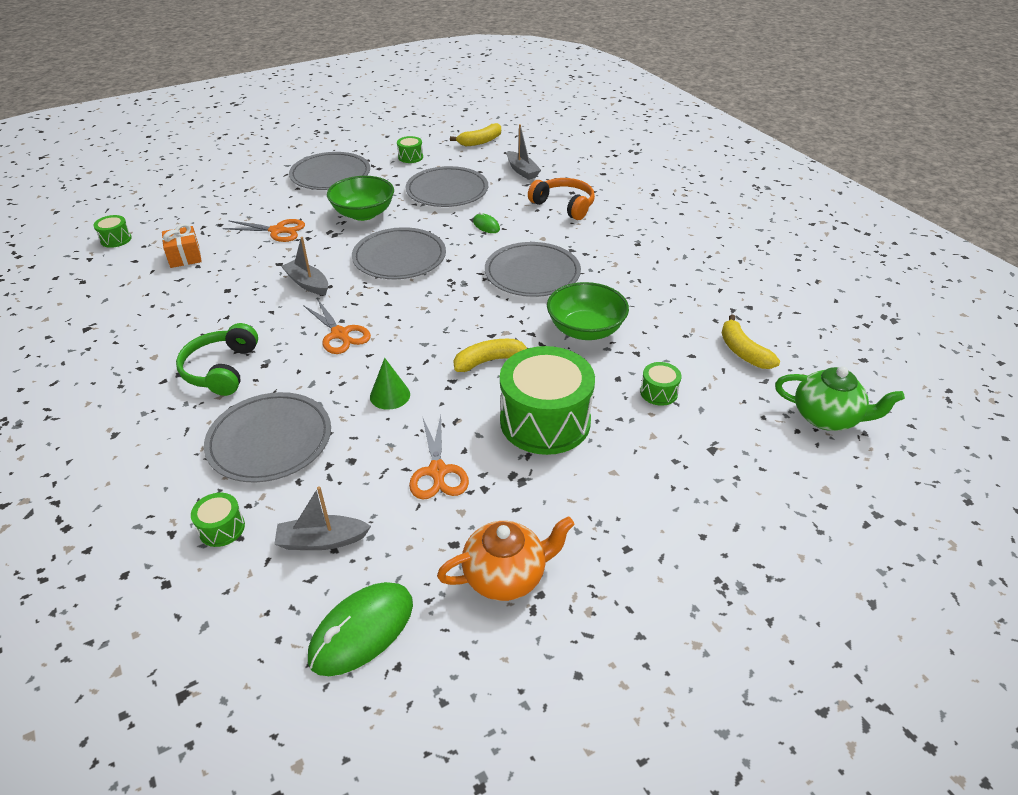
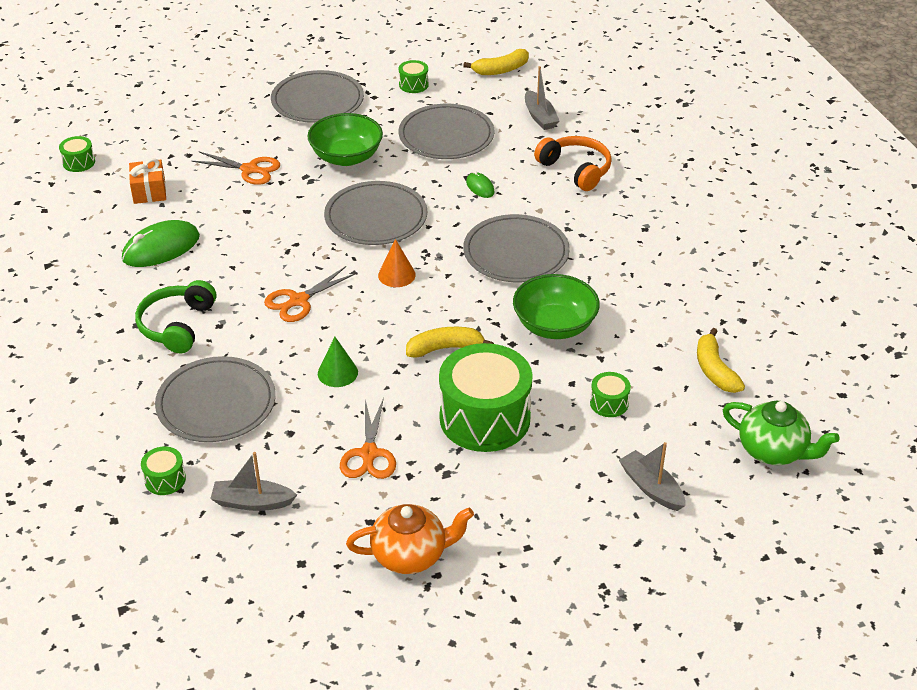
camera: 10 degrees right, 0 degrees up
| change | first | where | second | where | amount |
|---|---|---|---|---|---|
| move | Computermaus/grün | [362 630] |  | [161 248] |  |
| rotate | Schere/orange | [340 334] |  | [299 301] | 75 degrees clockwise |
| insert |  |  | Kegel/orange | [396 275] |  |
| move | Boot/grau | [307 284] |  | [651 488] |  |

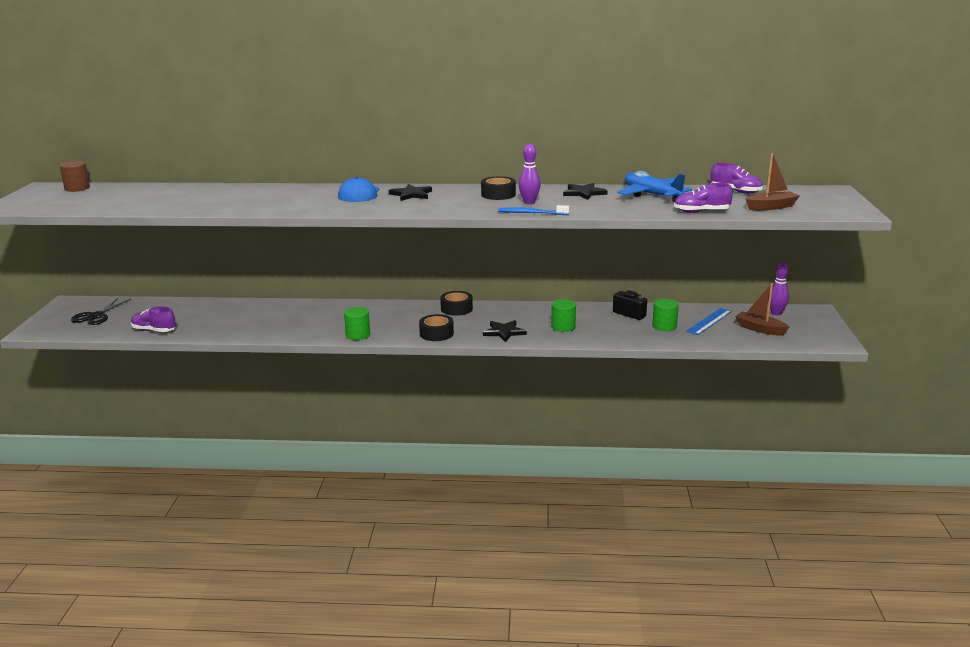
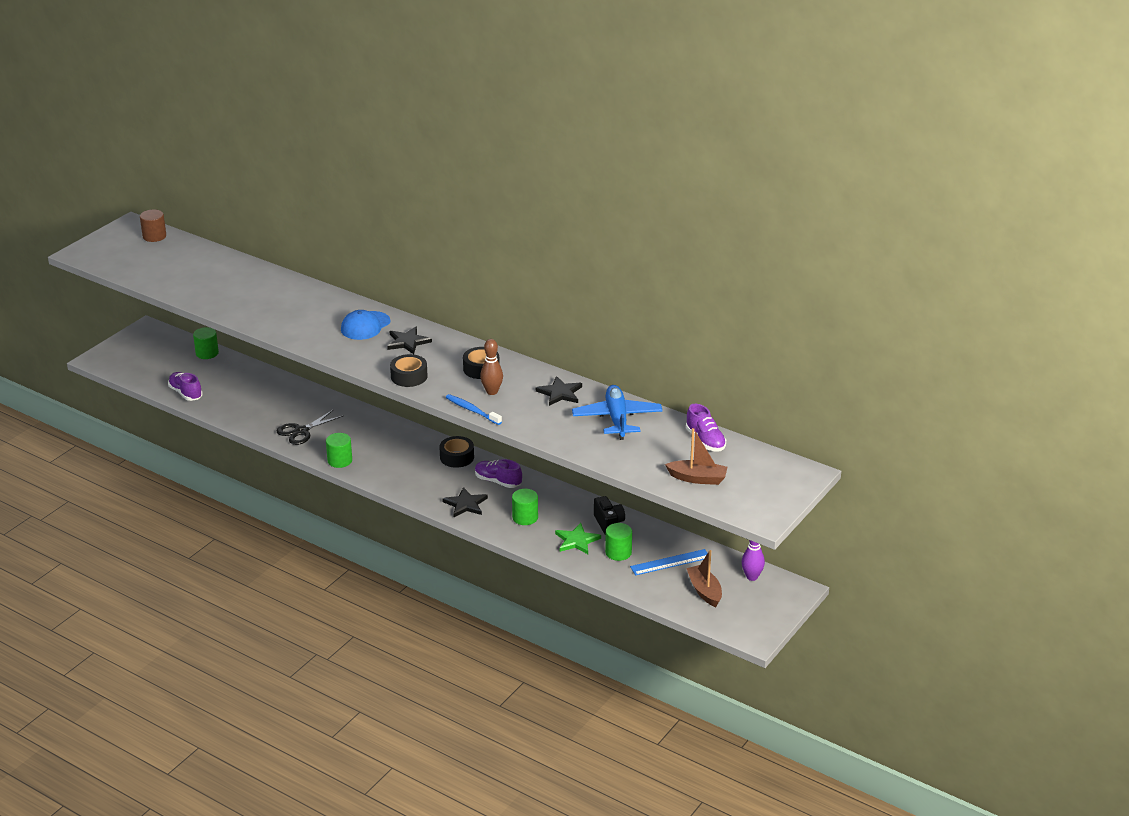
camera: 30 degrees right, 10 degrees up
| change | first | where | second | where | amount |
|---|---|---|---|---|---|
| insert |  |  | Vollzylinder/grün | [207 353] |  |
| move | Schere/schwarz | [96 316] |  | [301 431] |  |
| move | Klebeband/schwarz | [436 333] |  | [409 376] |  |
| move | Schuh/lila | [701 212] |  | [498 481] |  |
| recolor | Bowlingkegel/lila | [529 202] | Bowlingkegel/braun | [492 392] |  |
| insert |  |  | Stern/grün | [577 540] |  |

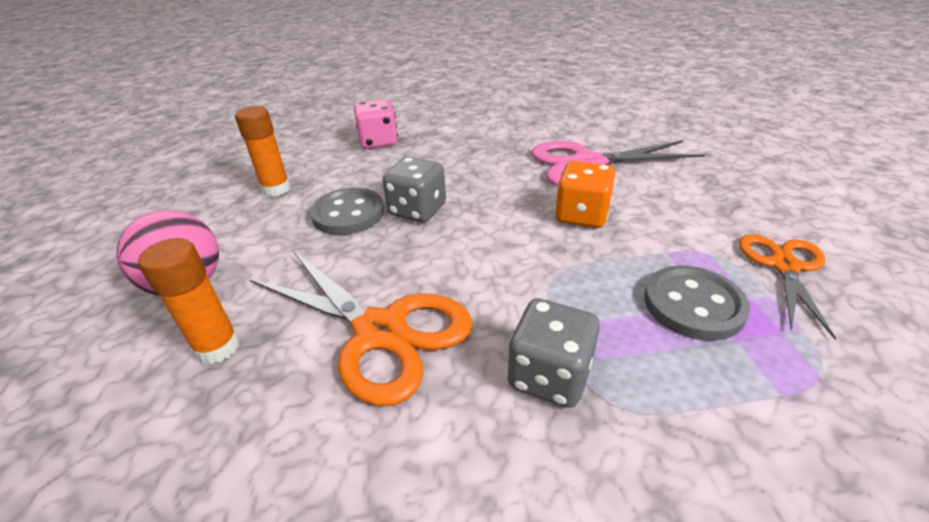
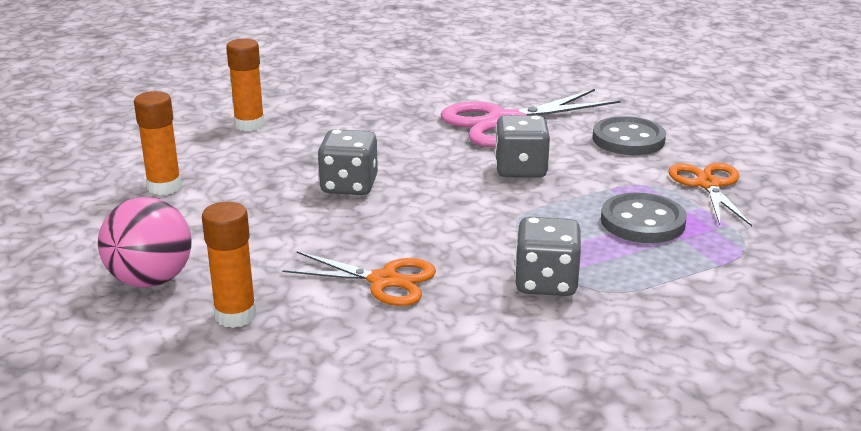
camera: 20 degrees left, 10 degrees down
| change | first | where | second | where | amount |
|---|---|---|---|---|---|
| replace | Spielwürfel/rosa | [378 142] | Klebestift/orange | [249 125] |  |
| resize | Schere/orange | [381 332] |  | [384 281] | x0.62 |
| recolor | Spielwürfel/orange | [581 216] | Spielwürfel/grau | [520 169] |  |
| move | Knopf/grau | [348 214] |  | [628 139] |  |

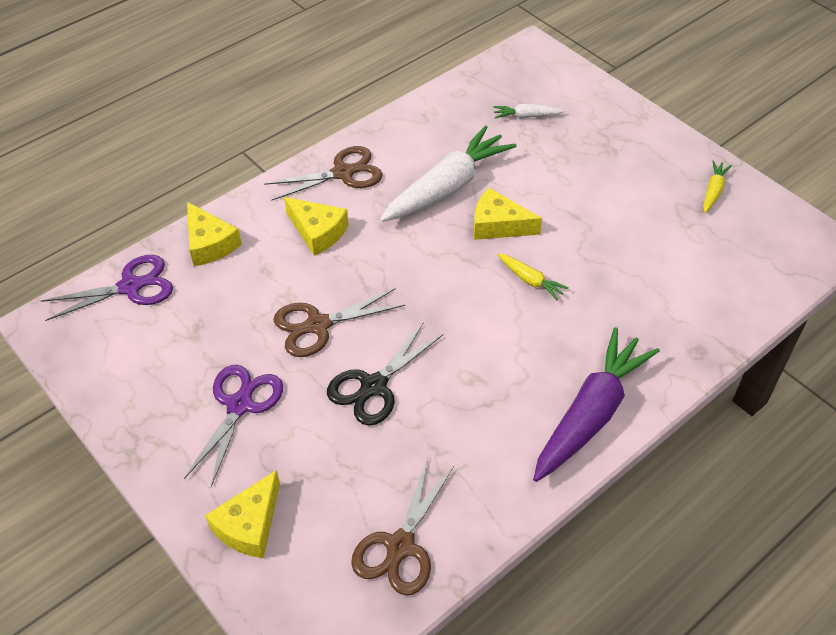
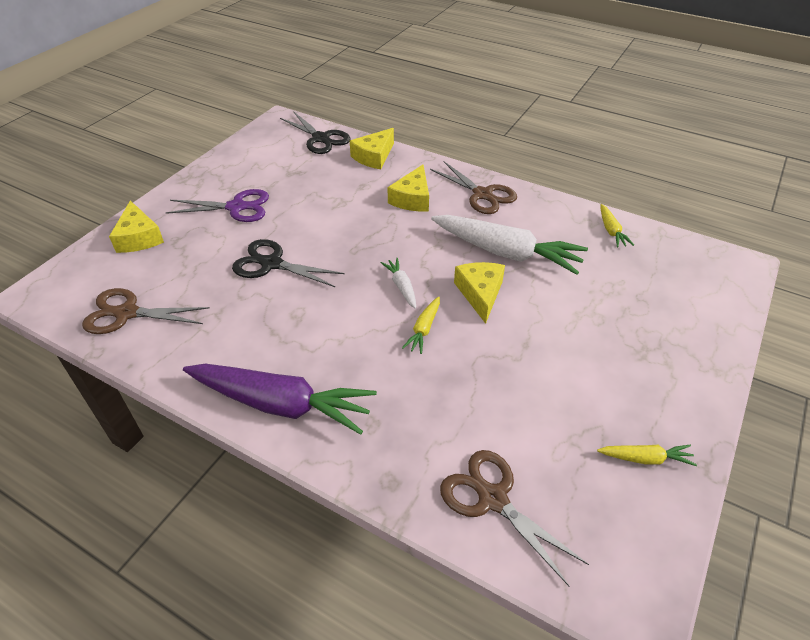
camera: 70 degrees right, 5 degrees down
| change | first | where | second | where | amount |
|---|---|---|---|---|---|
| rotate | Käse/gelb | [249 525] |  | [139 237] | 120 degrees counterclockwise |
| recolor | Schere/lila | [130 287] | Schere/schwarz | [320 138] |  |
| move | Karotte/weiß | [526 116] |  | [401 287] |  |
| move | Schere/braun | [318 325] |  | [493 499] |  |
| insert |  |  | Karotte/gelb | [611 231] |  |

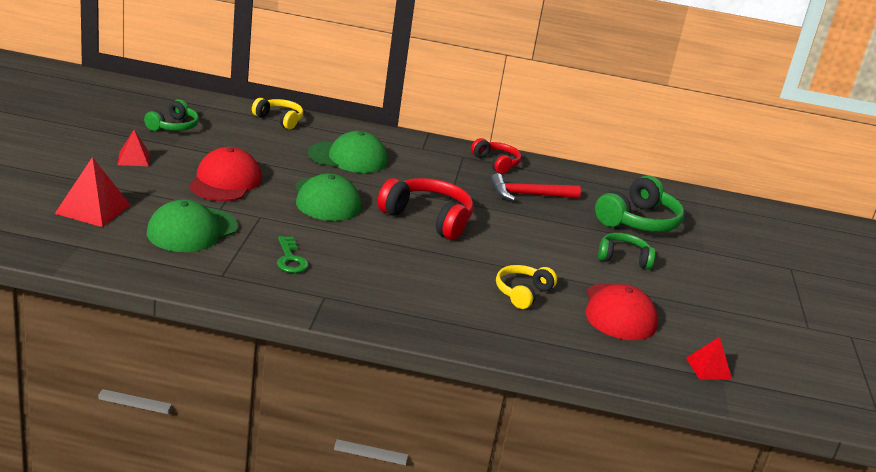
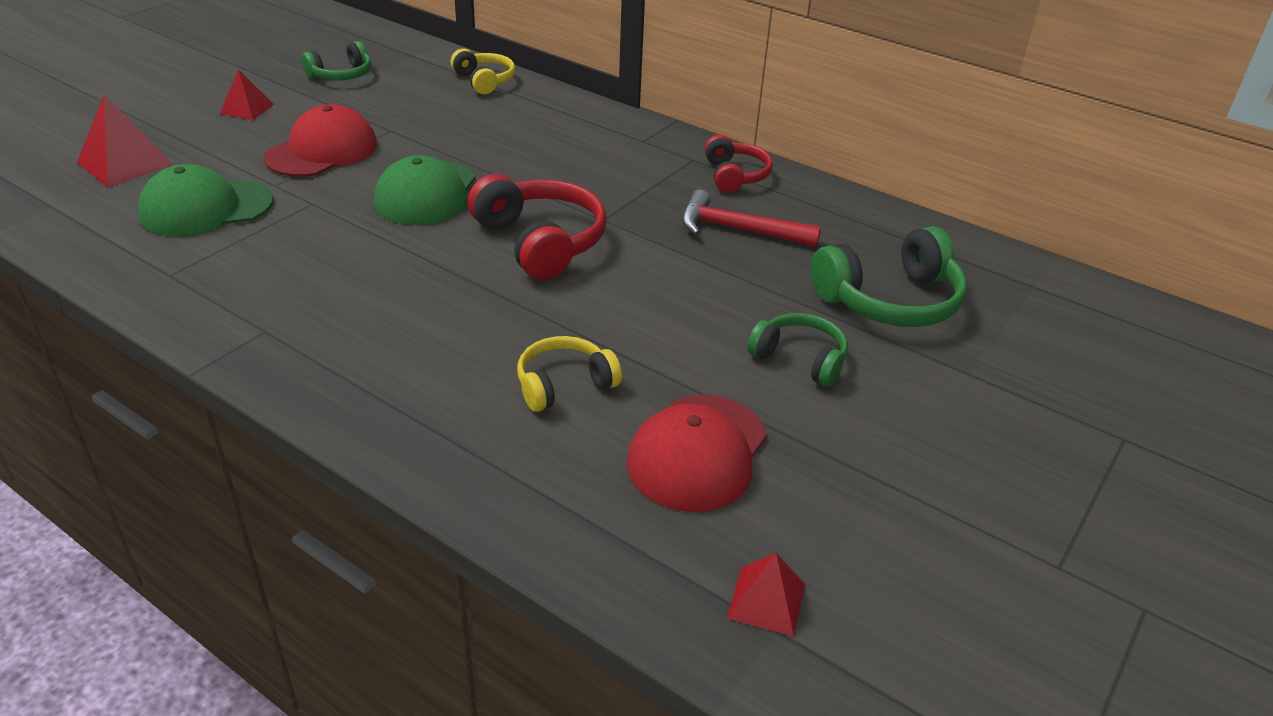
camera: 30 degrees right, 10 degrees up
| change | first | where | second | where | amount |
|---|---|---|---|---|---|
| delete | Schlüssel/grün | [290 259] |  |  |  |
| delete | Kappe/grün | [348 158] |  |  |  |

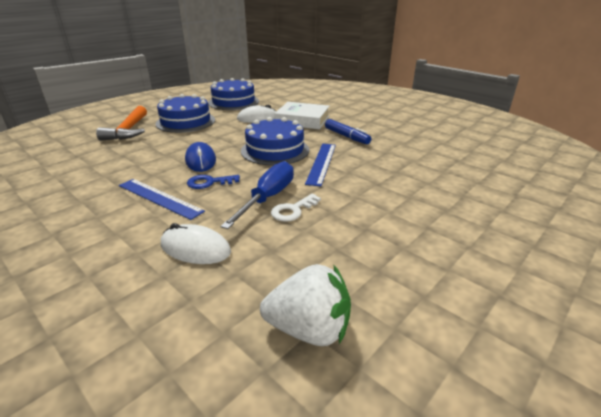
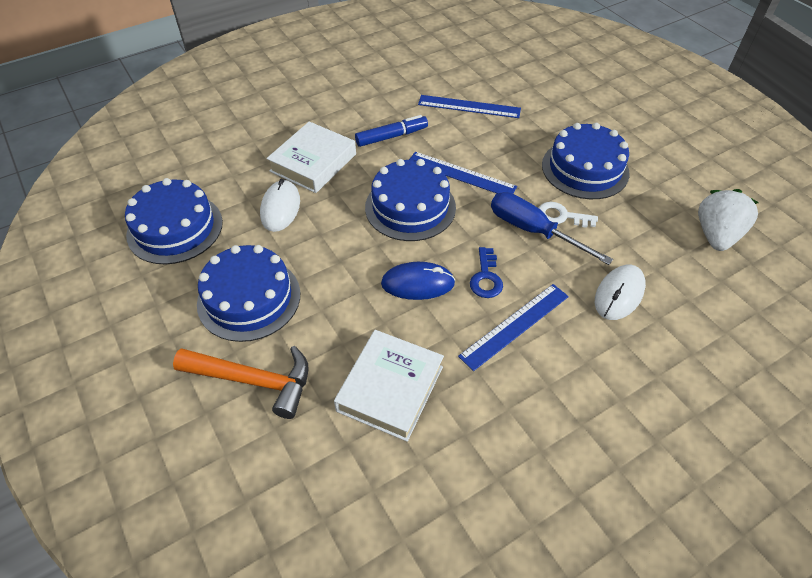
camera: 75 degrees left, 20 degrees up
| change | first | where | second | where | amount |
|---|---|---|---|---|---|
| insert |  |  | Buch/weiß | [390 388] |  |
| insert |  |  | Lineal/blau | [469 106] |  |
| rotate | Schlüssel/weiß | [293 210] |  | [561 216] | 135 degrees clockwise |
| insert |  |  | Kuchen/blau | [585 169] |  |

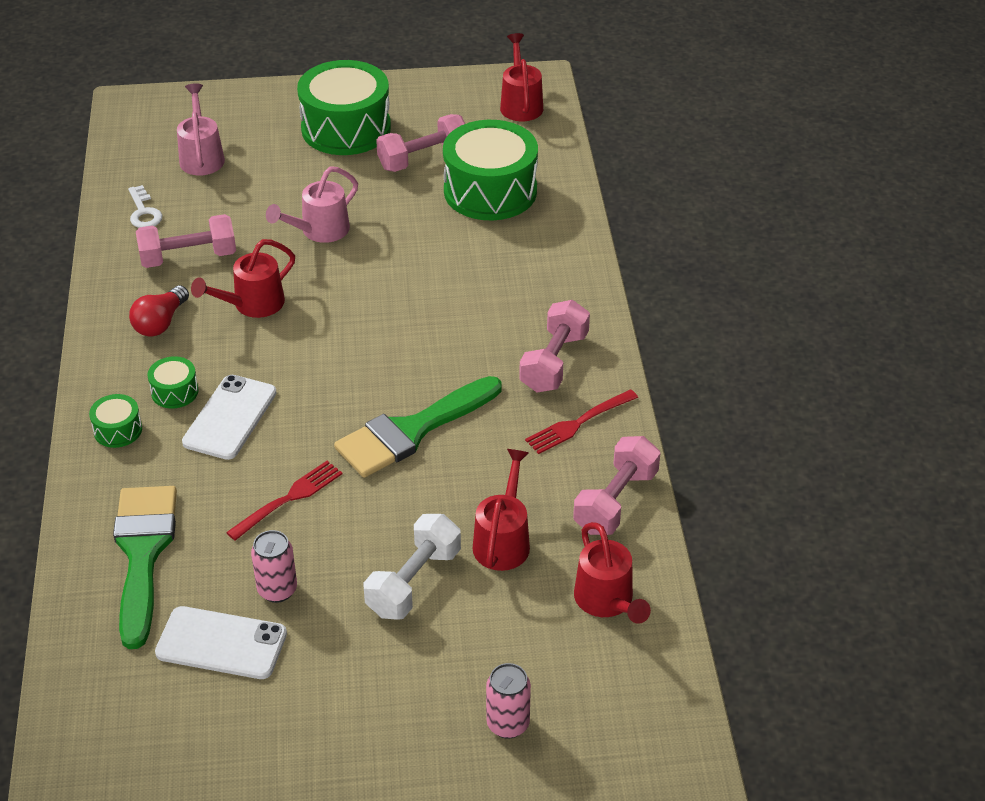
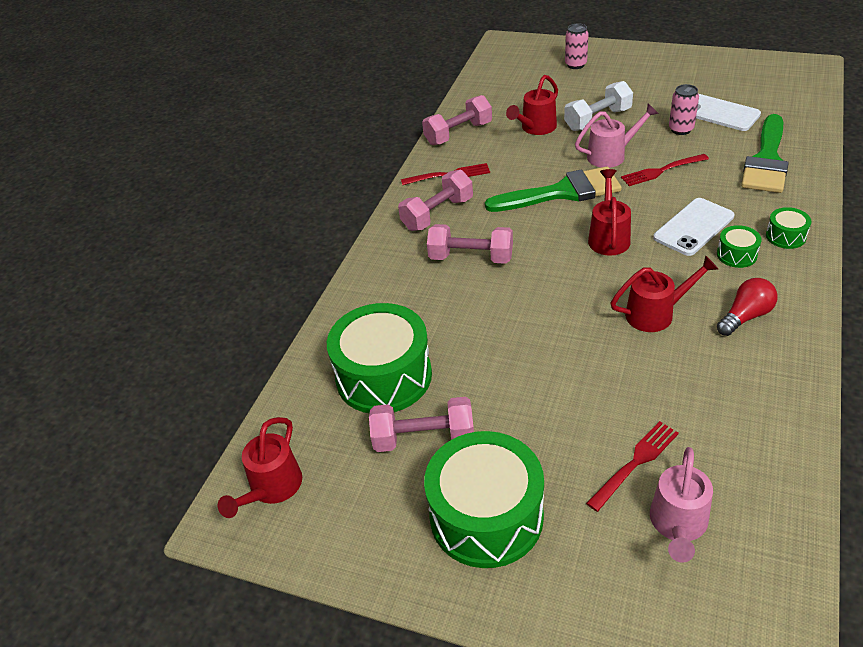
camera: 150 degrees left, 0 degrees up
| change | first | where | second | where | amount |
|---|---|---|---|---|---|
| move | Hantel/rosa | [188 257] |  | [471 258] |  |
| move | Gießkanne/rosa | [319 231] |  | [612 155] |  |
| insert |  |  | Gabel/rot | [635 462] |  |
| move | Gießkanne/rot | [607 602] |  | [608 236] |  |
| delete | Schlüssel/weiß | [144 212] |  |  |  |

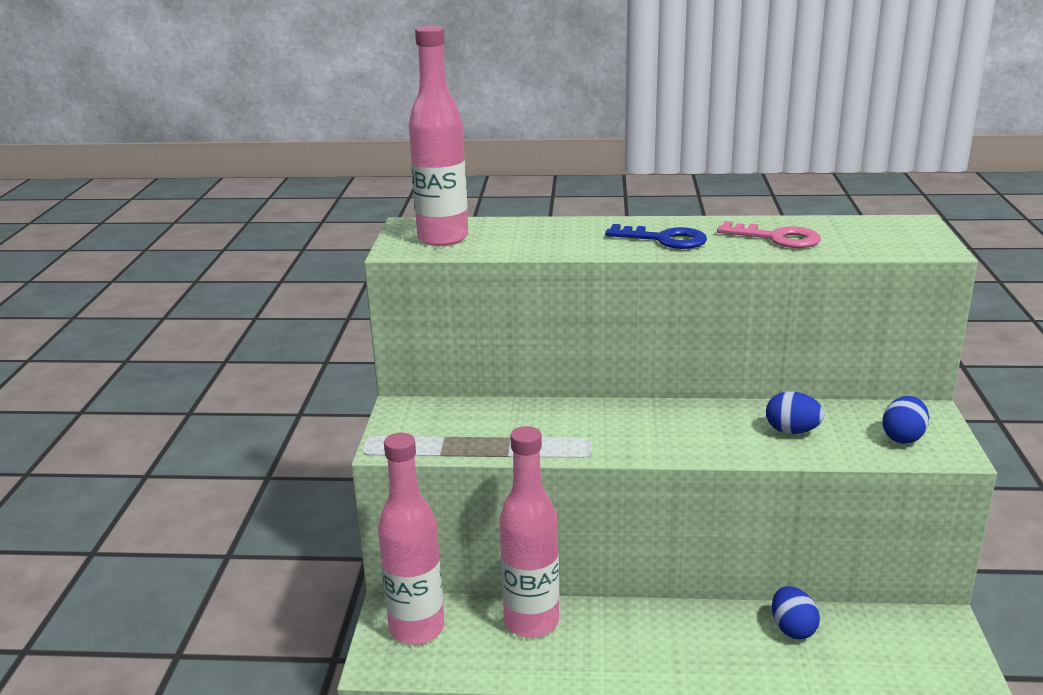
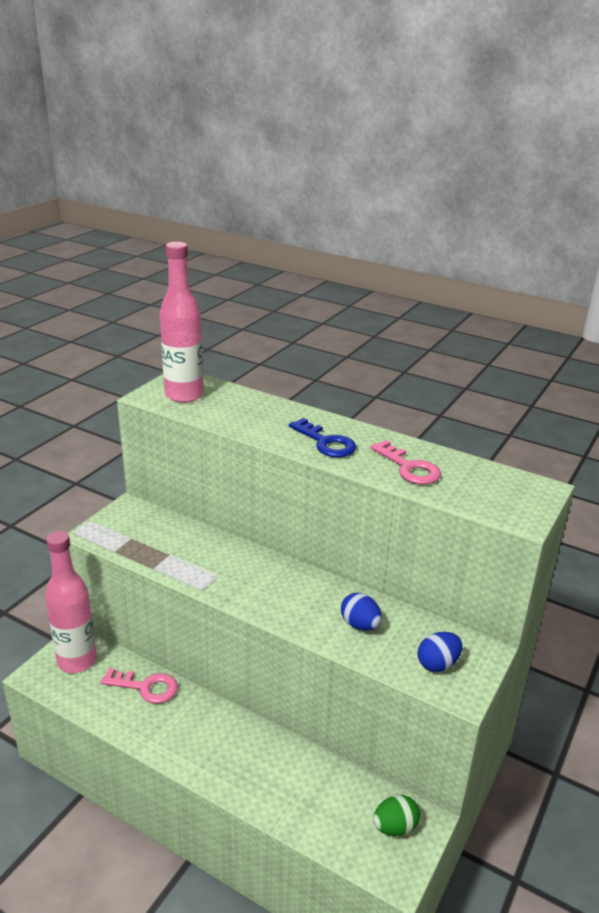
camera: 25 degrees right, 5 degrees up
| change | first | where | second | where | amount |
|---|---|---|---|---|---|
| replace | Flasche/rosa | [531 622] | Schlüssel/rosa | [146 687] |  |
| insert |  |  | Ei/grün | [395 827] |  |
| delete | Ei/blau | [792 629] |  |  |  |

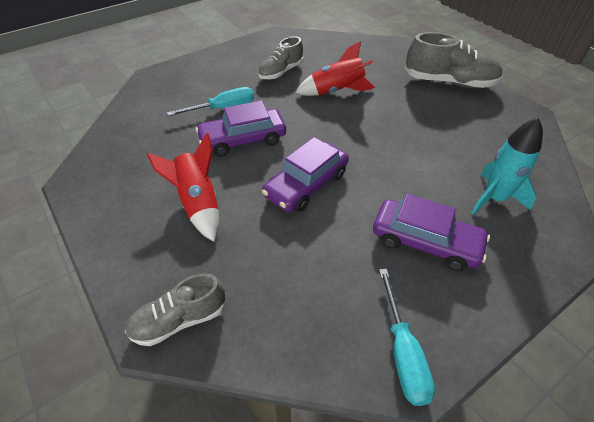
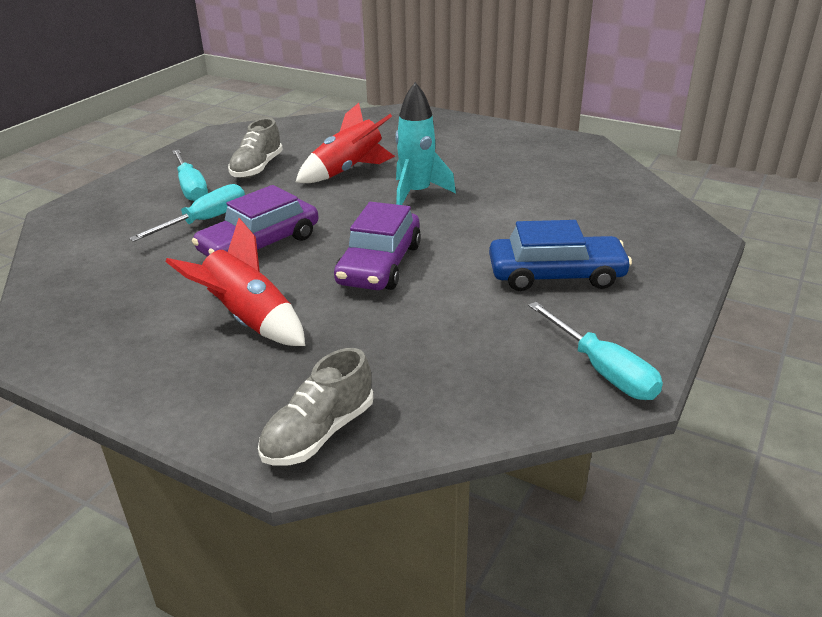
camera: 25 degrees left, 15 degrees down
| change | first | where | second | where | amount |
|---|---|---|---|---|---|
| insert |  |  | Schraubenzieher/türkis | [191 188] |  |
| move | Rakete/türkis | [494 198] |  | [416 193] |  |
| recolor | Auto/lila | [425 241] | Auto/blau | [556 275] |  |
| delete | Schuh/grau | [449 82] |  |  |  |

